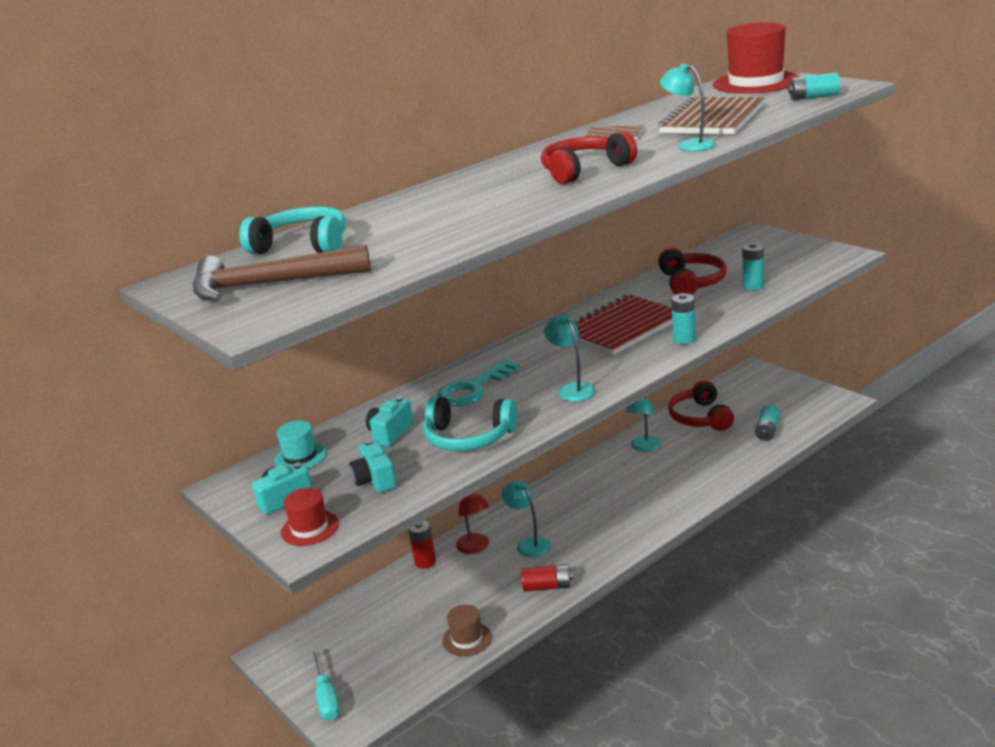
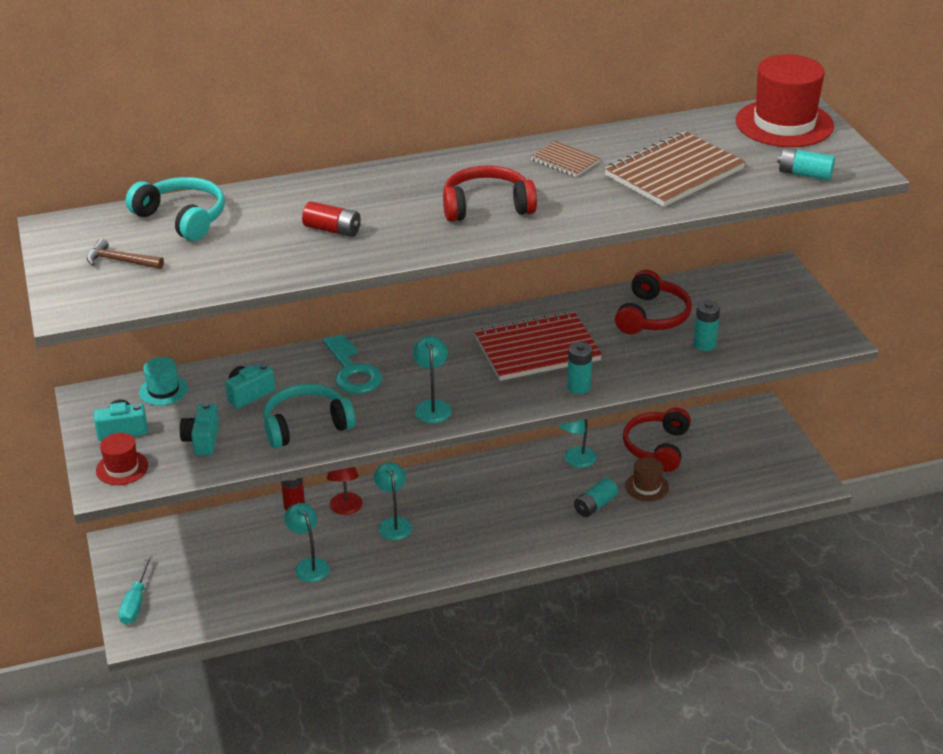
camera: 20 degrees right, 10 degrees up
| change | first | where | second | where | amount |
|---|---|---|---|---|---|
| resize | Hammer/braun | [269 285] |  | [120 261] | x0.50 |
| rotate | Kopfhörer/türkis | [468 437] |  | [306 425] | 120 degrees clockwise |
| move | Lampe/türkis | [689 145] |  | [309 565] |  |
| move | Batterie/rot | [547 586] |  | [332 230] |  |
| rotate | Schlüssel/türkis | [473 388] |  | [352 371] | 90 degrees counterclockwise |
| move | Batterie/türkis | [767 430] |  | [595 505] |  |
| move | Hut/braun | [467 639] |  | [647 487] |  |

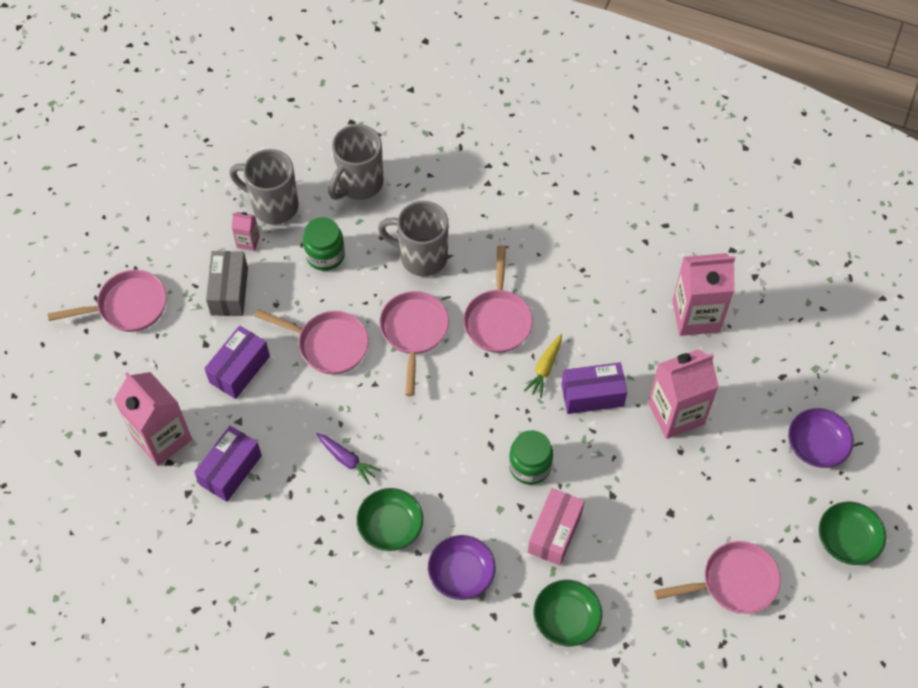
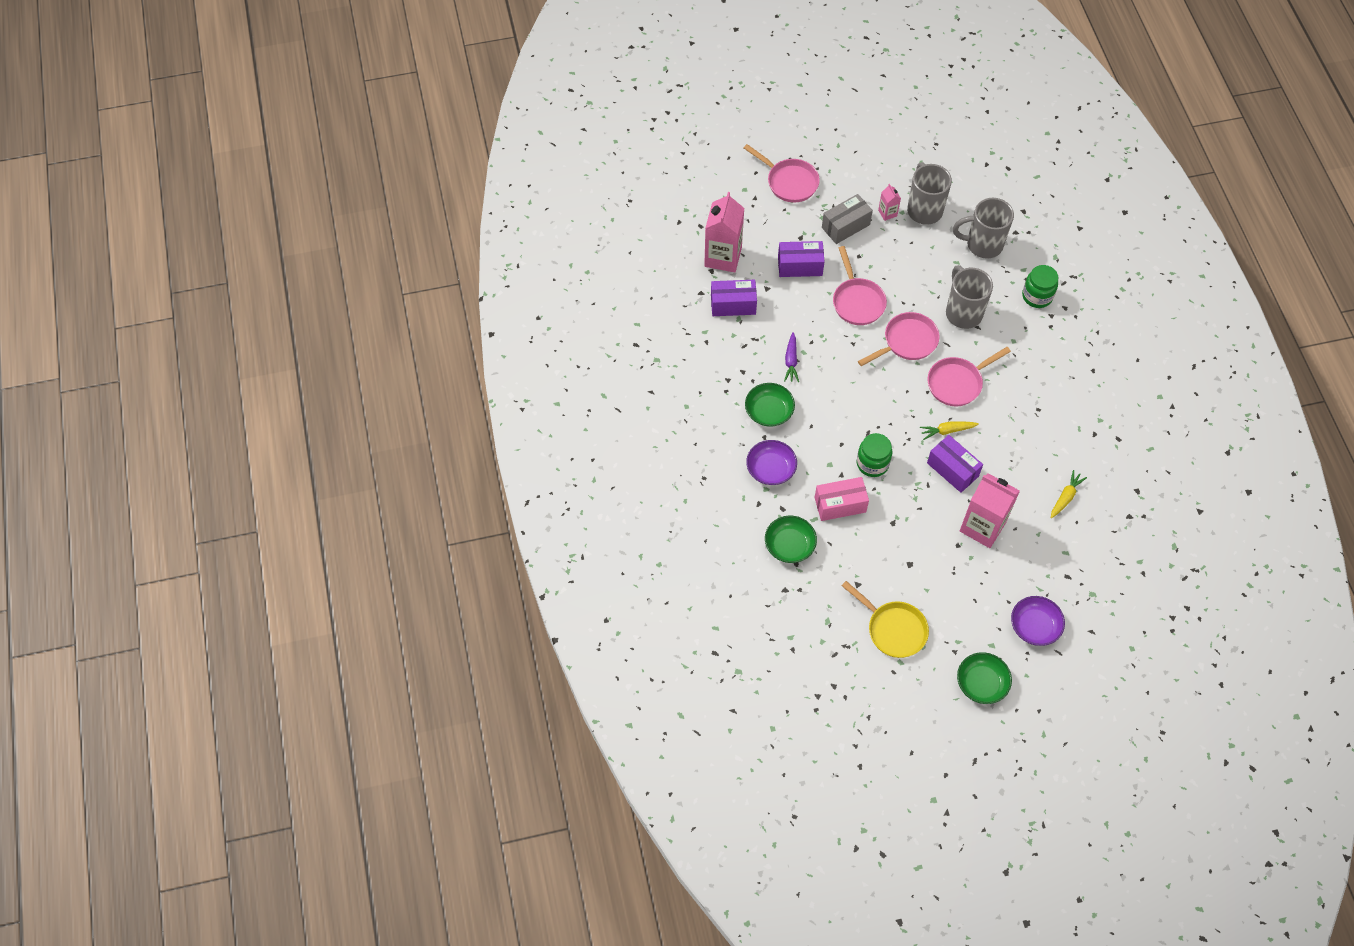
camera: 55 degrees right, 0 degrees up
| change | first | where | second | where | amount |
|---|---|---|---|---|---|
| recolor | Pfanne/rosa | [734 582] | Pfanne/gelb | [893 629] |  |
| move | Einmachglas/grün | [325 255] |  | [1037 296] |  |
| replace | Getränkekarton/rosa | [696 316] | Karotte/gelb | [1065 497] |  |

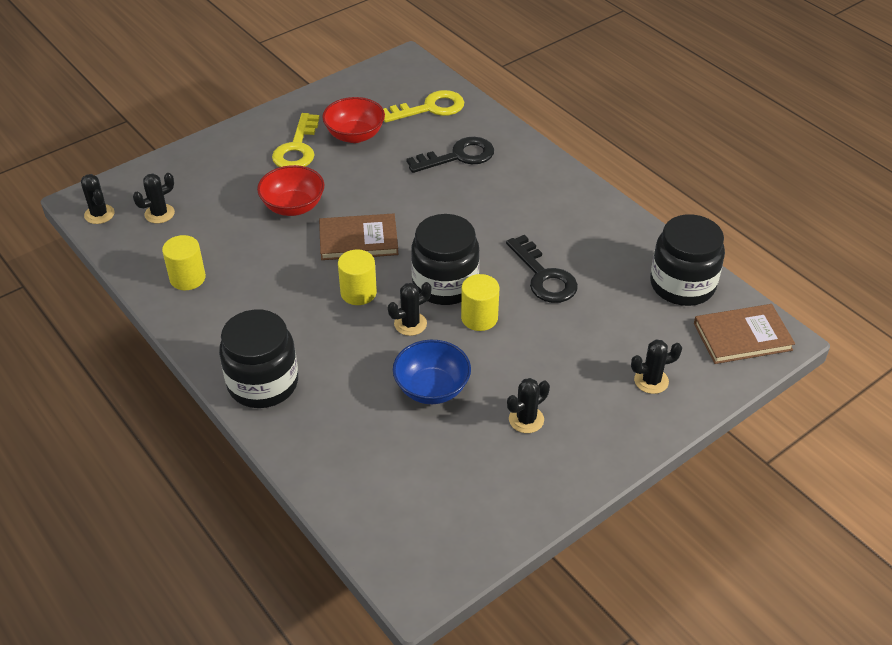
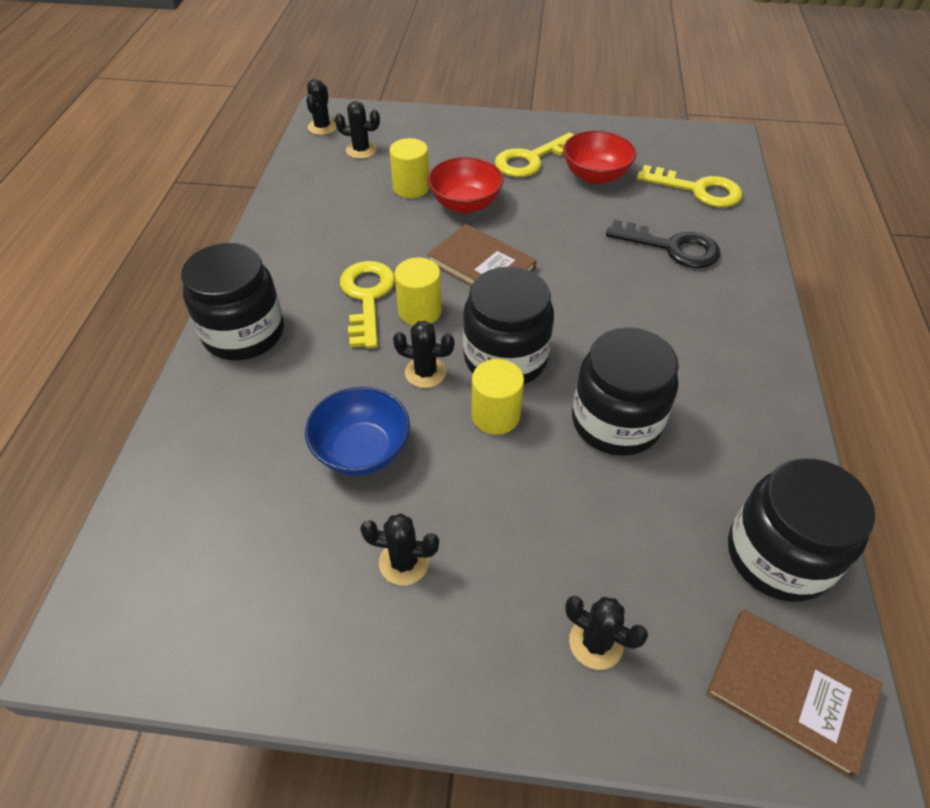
camera: 45 degrees right, 5 degrees up
| change | first | where | second | where | amount |
|---|---|---|---|---|---|
| insert |  |  | Schlüssel/gelb | [367 298] |  |
| move | Vollzylinder/gelb | [187 278] |  | [411 187] |  |
| replace | Schlüssel/schwarz | [543 276] | Einmachglas/schwarz | [616 421] |  |

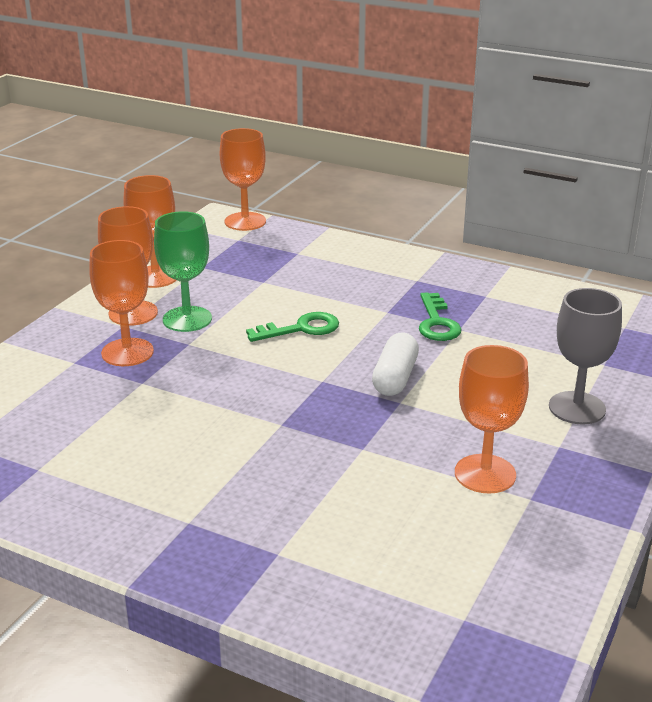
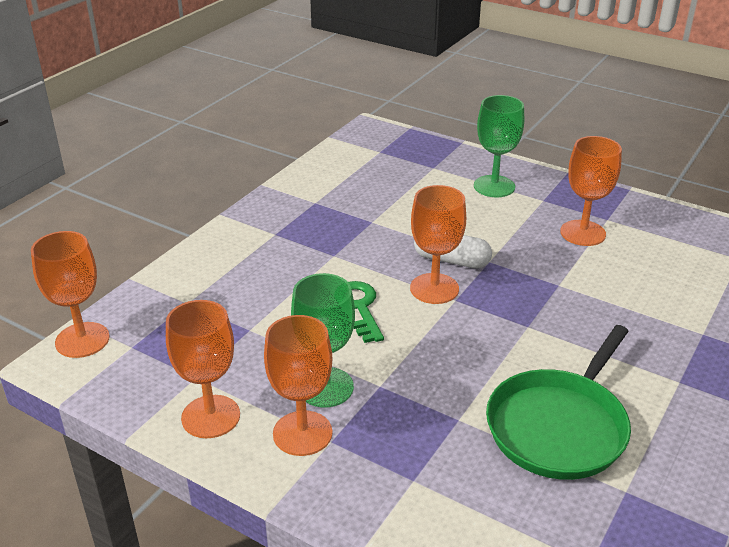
camera: 85 degrees left, 5 degrees up
| change | first | where | second | where | amount |
|---|---|---|---|---|---|
| move | Kelch/orange | [127 352] |  | [434 288] |  |
| recolor | Kelch/grau | [577 408] | Kelch/grün | [494 186] |  |
| insert |  |  | Pfanne/grün | [559 426] |  |
| delete | Schlüssel/grün | [437 323] |  |  |  |

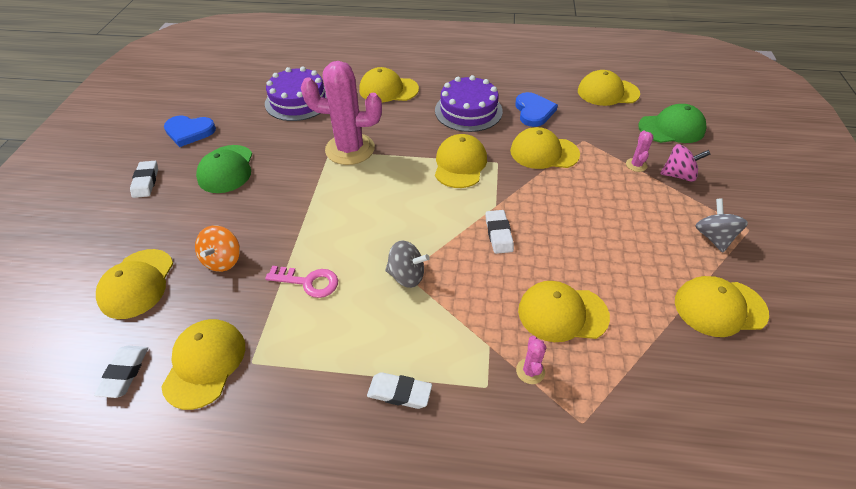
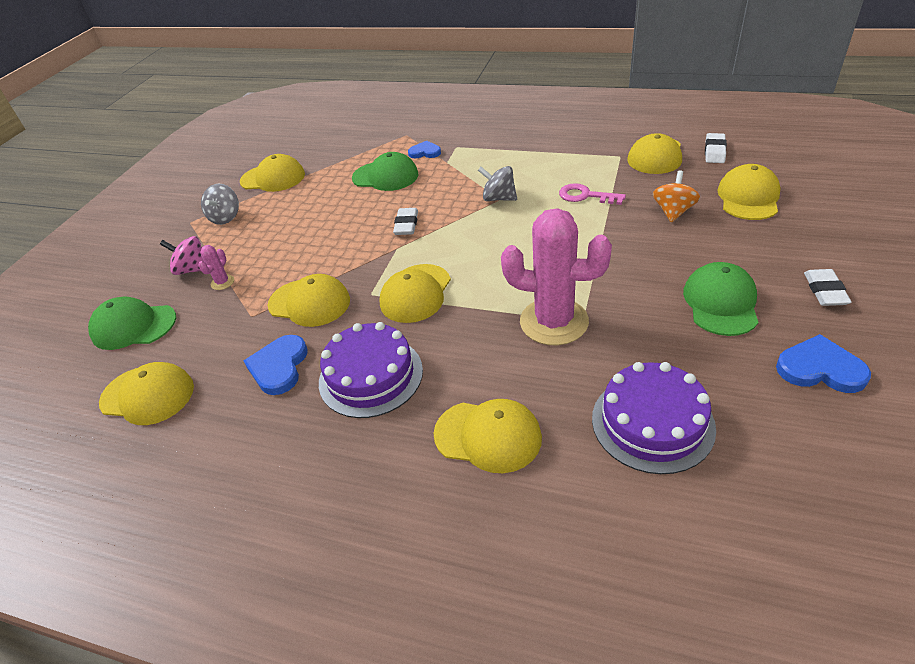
camera: 165 degrees left, 5 degrees down
| change | first | where | second | where | amount |
|---|---|---|---|---|---|
| recolor | Kappe/gelb | [562 313] | Kappe/grün | [385 176] |  |
| replace | Kaktus/rosa | [530 371] | Herz/blau | [425 152] |  |
| delete | Radiergummi/weiß | [399 393] |  |  |  |

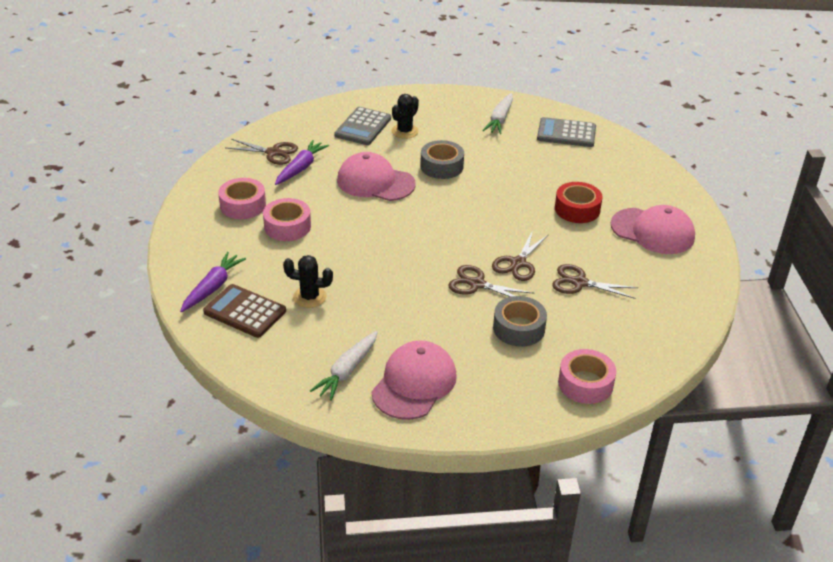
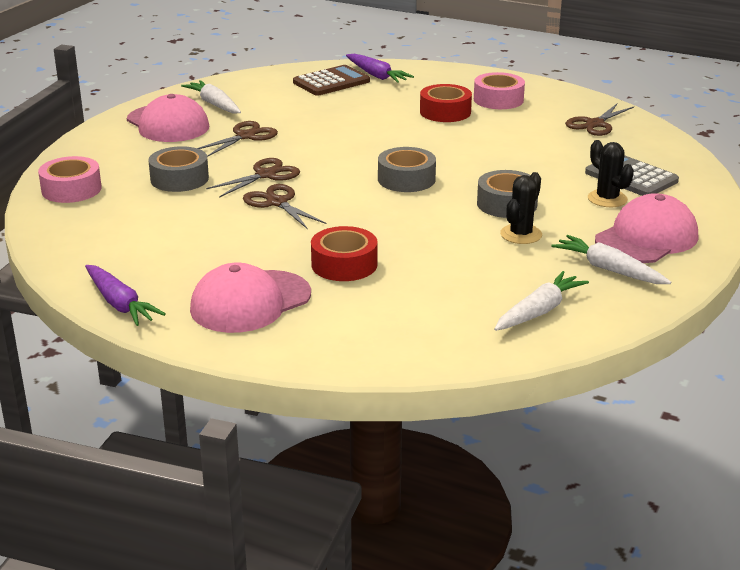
camera: 115 degrees right, 10 degrees down
| change | first | where | second | where | amount |
|---|---|---|---|---|---|
| move | Karotte/lila | [301 168] |  | [120 304] |  |
| move | Schere/braun | [579 283] |  | [246 136] |  |
| insert |  |  | Klebeband/grau | [406 179] |  |
| recolor | Klebeband/rosa | [287 226] | Klebeband/rot | [445 112] |  |
| replace | Taschenrechner/grau | [566 133] | Karotte/weiß | [539 311] |  |
| move | Kaktus/schwarz | [309 297] |  | [521 234] |  |
| move | Kappe/rosa | [375 182] |  | [646 238] |  |

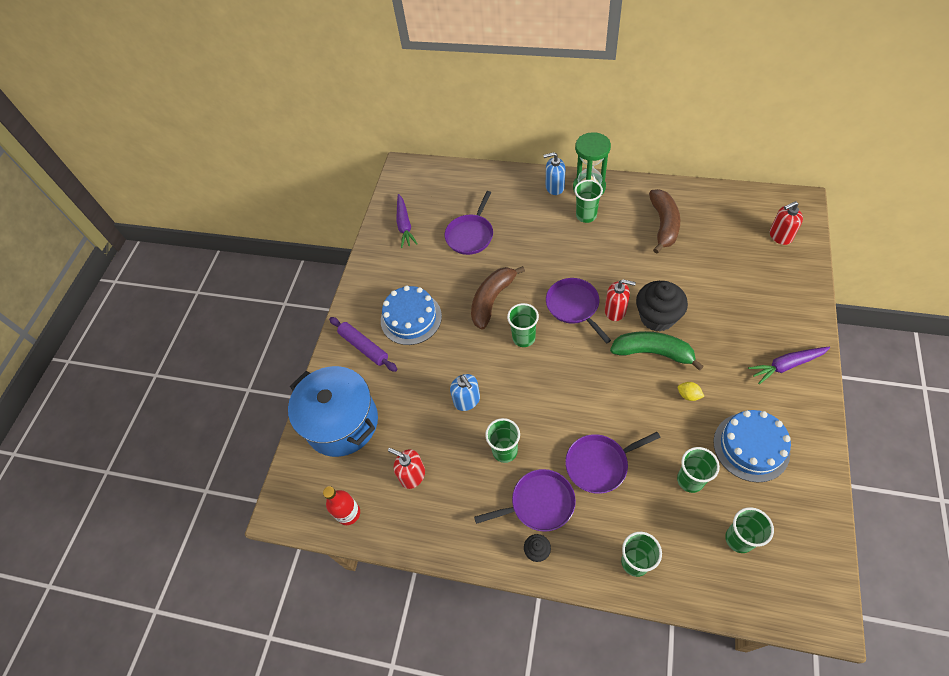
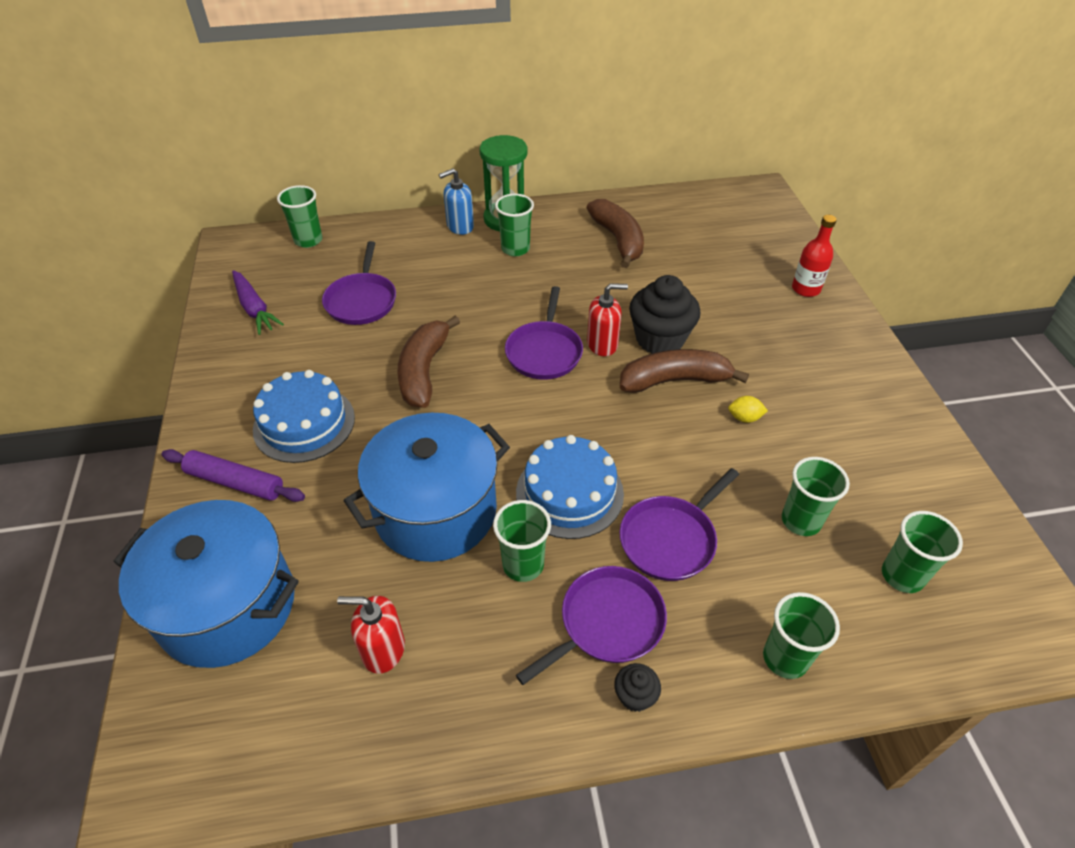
camera: 30 degrees left, 10 degrees down
| change | first | where | second | where | amount |
|---|---|---|---|---|---|
| move | Becher/grün | [523 338] |  | [308 240] |  |
| replace | Seifenspender/blau | [467 400] | Kochtopf/blau | [435 511] |  |
| rotate | Pfanne/lila | [574 306] |  | [544 352] | 120 degrees counterclockwise |
| move | Kuchen/blau | [751 447] |  | [569 493] |  |
| recolor | Banane/grün | [653 352] | Banane/braun | [675 380] |  |
| move | Flasche/rot | [348 513] |  | [805 289] |  |
| delete | Karotte/lila | [786 365] |  |  |  |
| delete | Seifenspender/rot | [780 236] |  |  |  |

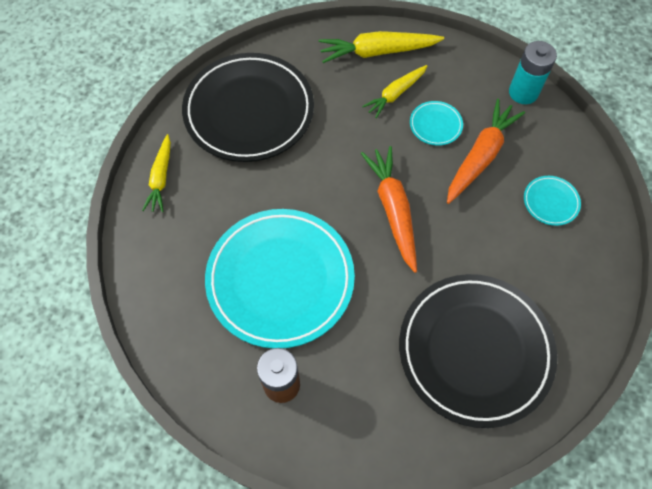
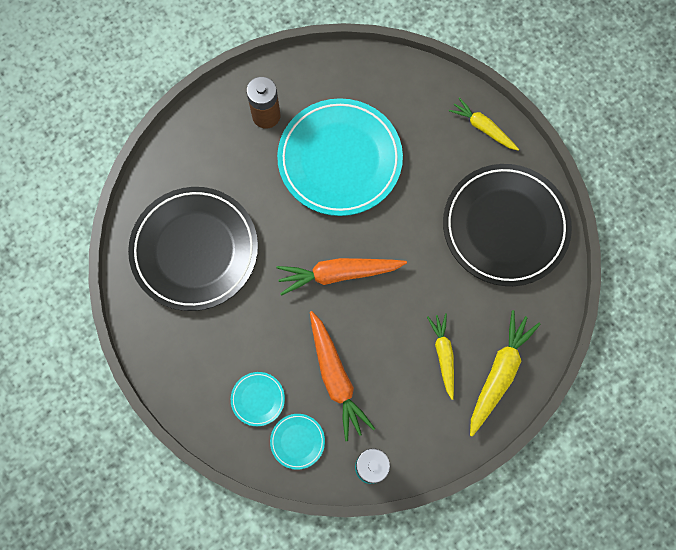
camera: 125 degrees right, 10 degrees up
| change | first | where | second | where | amount |
|---|---|---|---|---|---|
| move | Teller/türkis | [435 125] |  | [297 441] |  |
| rotate | Karotte/orange | [393 209] |  | [338 274] | 150 degrees clockwise |

